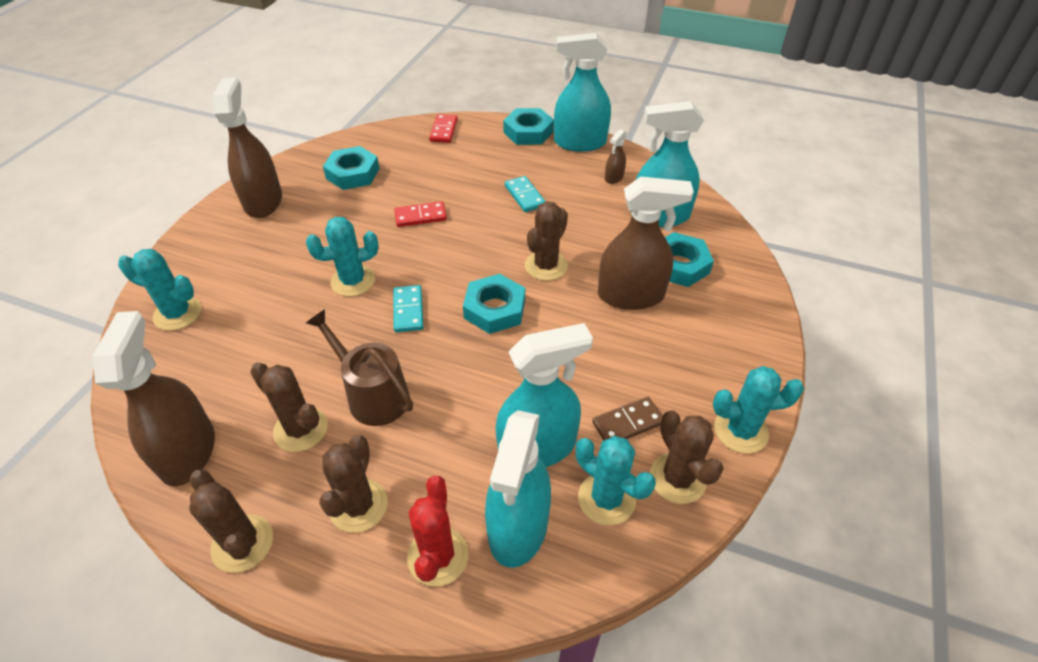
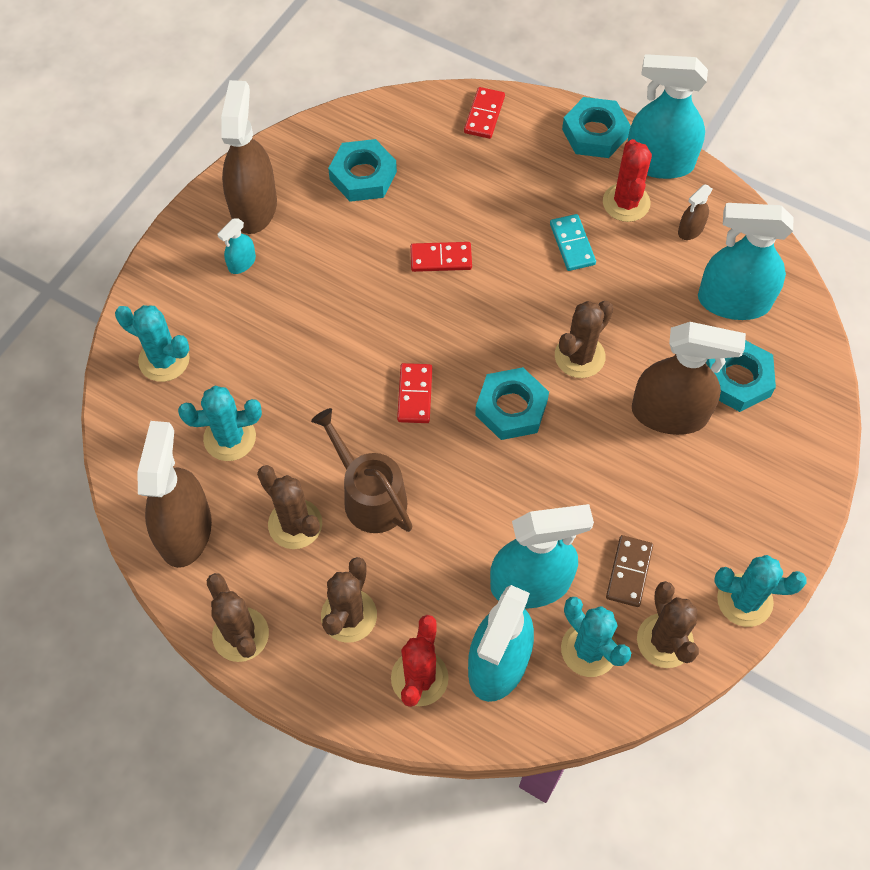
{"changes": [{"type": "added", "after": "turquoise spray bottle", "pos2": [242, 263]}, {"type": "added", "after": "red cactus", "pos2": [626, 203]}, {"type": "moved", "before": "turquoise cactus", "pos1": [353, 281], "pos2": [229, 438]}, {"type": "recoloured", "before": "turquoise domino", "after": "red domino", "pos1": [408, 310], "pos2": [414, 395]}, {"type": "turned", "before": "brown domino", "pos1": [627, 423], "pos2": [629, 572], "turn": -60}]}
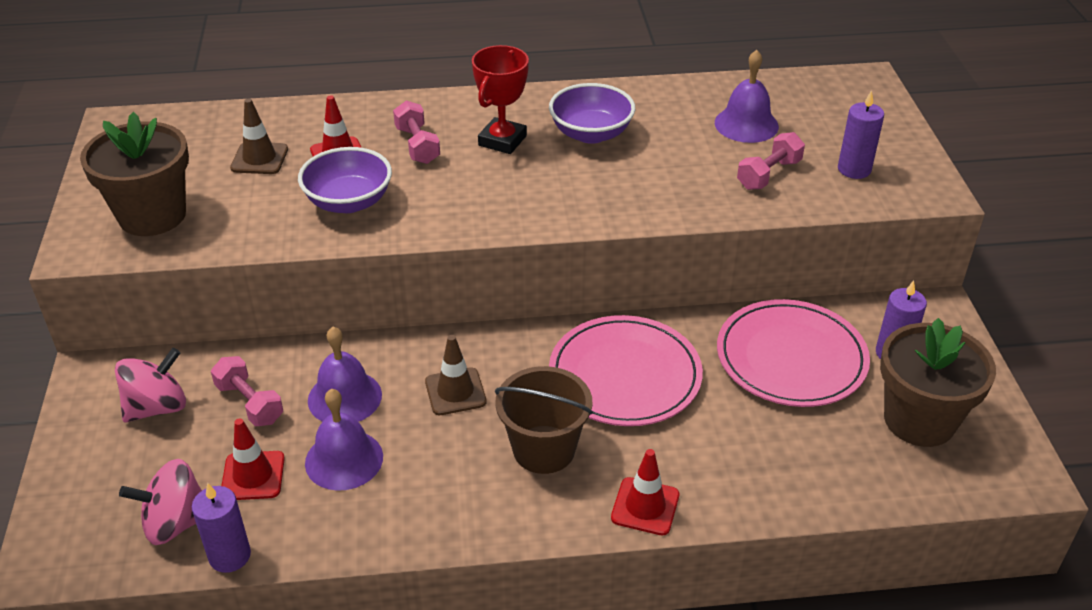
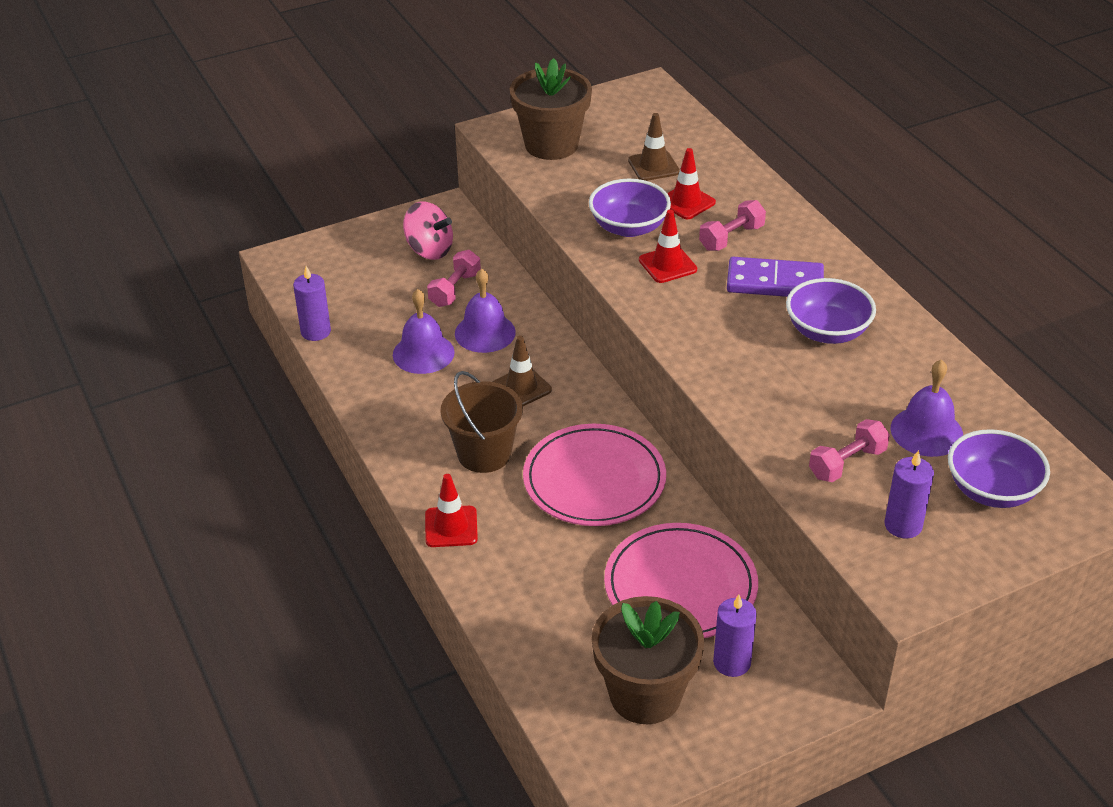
{"changes": [{"type": "removed", "before": "pink spinning top", "pos1": [175, 523]}, {"type": "added", "after": "purple bowl", "pos2": [992, 490]}, {"type": "moved", "before": "red traffic cone", "pos1": [253, 476], "pos2": [667, 265]}, {"type": "replaced", "before": "red trophy", "after": "purple domino", "pos1": [502, 140], "pos2": [774, 282]}, {"type": "turned", "before": "pink dumbbell", "pos1": [768, 174], "pos2": [847, 463], "turn": -60}]}
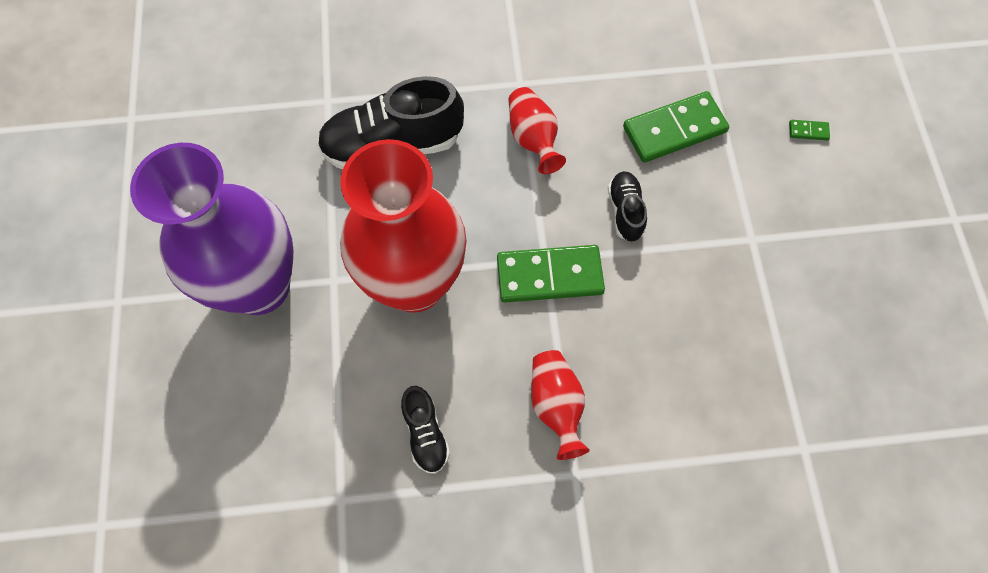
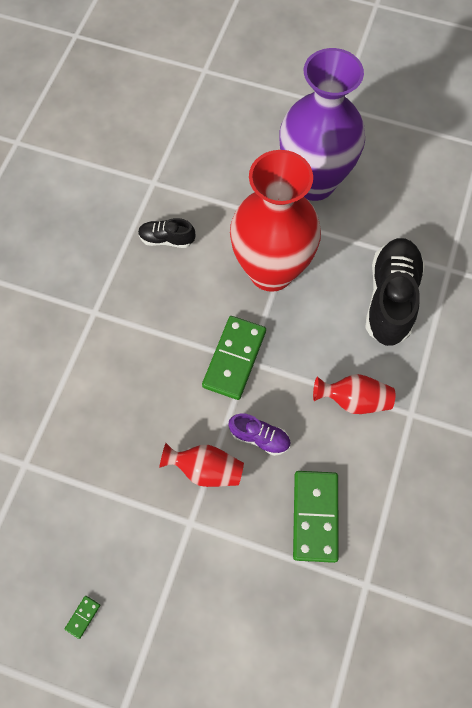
{"changes": [{"type": "moved", "before": "red vase", "pos1": [556, 405], "pos2": [205, 469]}, {"type": "moved", "before": "green domino", "pos1": [808, 131], "pos2": [83, 617]}, {"type": "recoloured", "before": "black shoe", "after": "purple shoe", "pos1": [625, 211], "pos2": [260, 437]}]}
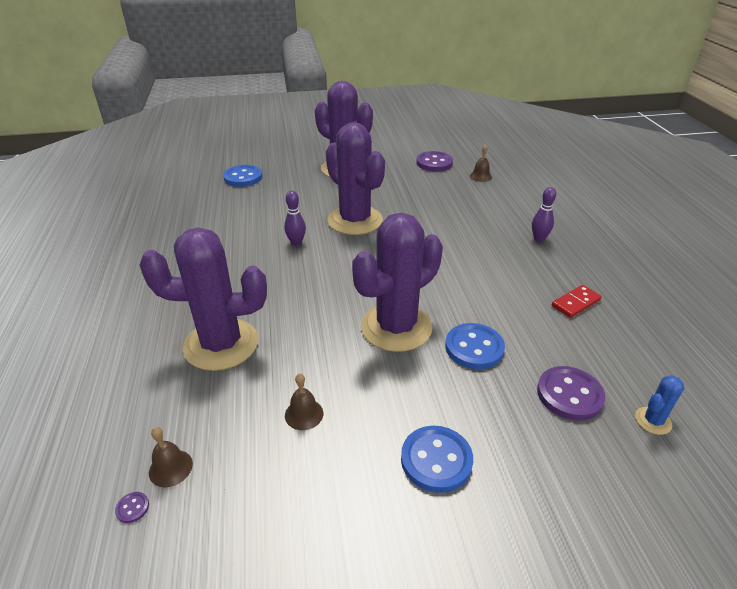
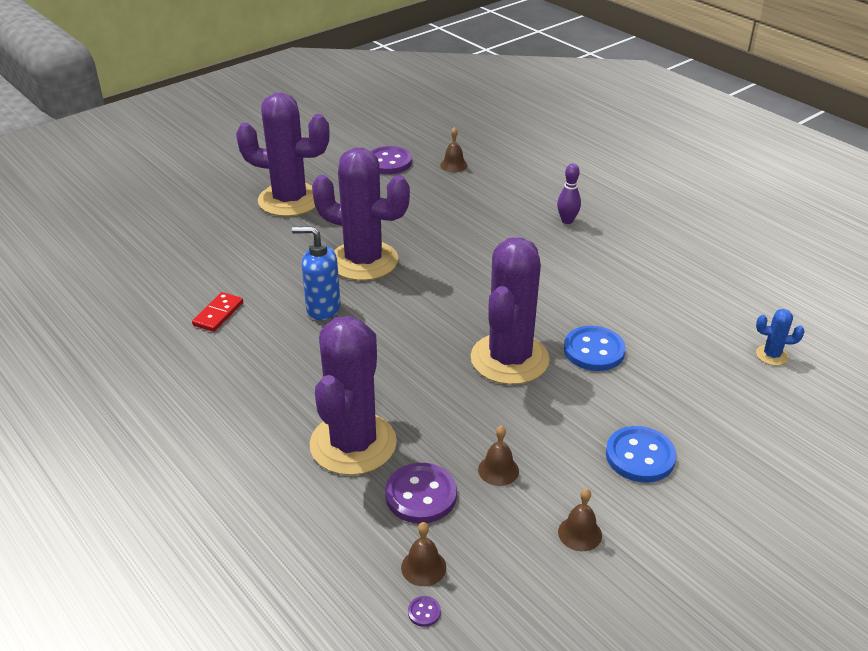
{"changes": [{"type": "removed", "before": "blue button", "pos1": [243, 177]}, {"type": "added", "after": "brown bell", "pos2": [580, 533]}, {"type": "moved", "before": "purple button", "pos1": [569, 395], "pos2": [421, 495]}, {"type": "moved", "before": "red domino", "pos1": [575, 303], "pos2": [218, 314]}, {"type": "replaced", "before": "purple bowling pin", "after": "blue soap dispenser", "pos1": [296, 243], "pos2": [322, 309]}, {"type": "turned", "before": "purple cactus", "pos1": [221, 344], "pos2": [353, 444], "turn": -45}, {"type": "turned", "before": "blue cactus", "pos1": [653, 421], "pos2": [772, 355], "turn": 75}]}
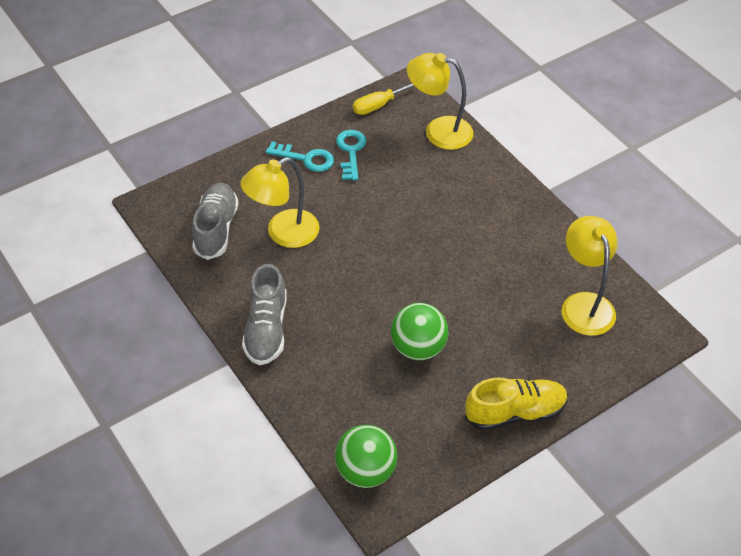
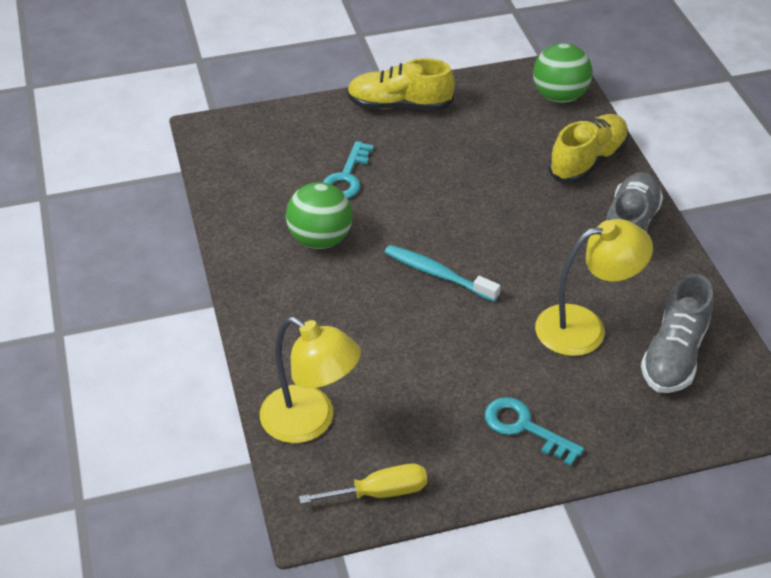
{"changes": [{"type": "removed", "before": "yellow lamp", "pos1": [584, 304]}, {"type": "added", "after": "turquoise toothbrush", "pos2": [437, 274]}, {"type": "added", "after": "yellow shoe", "pos2": [587, 161]}, {"type": "moved", "before": "turquoise key", "pos1": [351, 151], "pos2": [346, 177]}, {"type": "moved", "before": "green ball", "pos1": [418, 348], "pos2": [320, 239]}]}
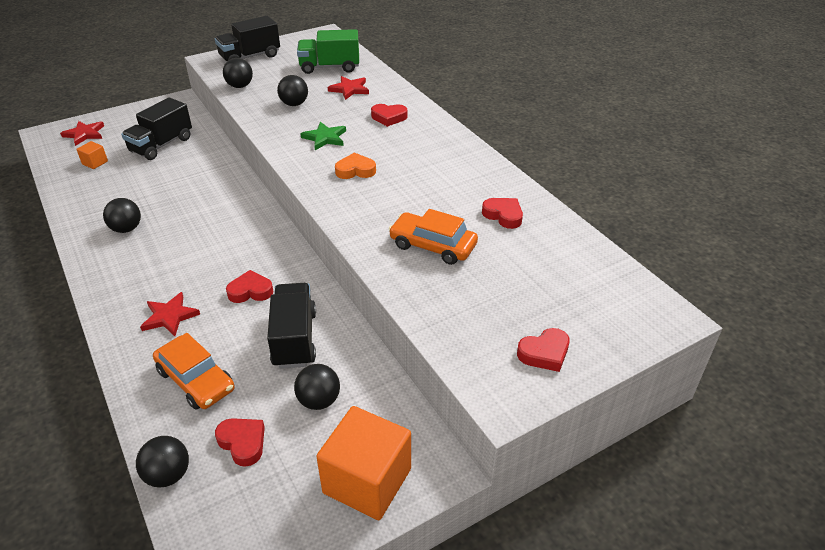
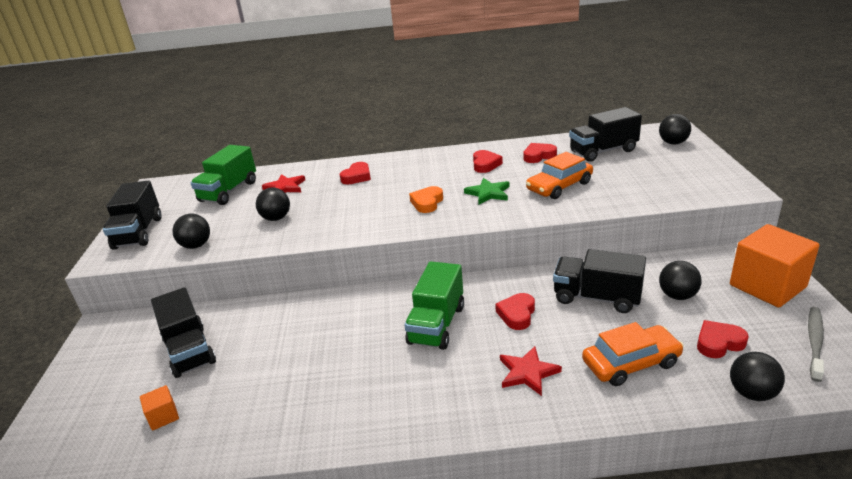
{"changes": [{"type": "removed", "before": "red star", "pos1": [84, 134]}, {"type": "added", "after": "green truck", "pos2": [436, 324]}, {"type": "added", "after": "black truck", "pos2": [603, 151]}, {"type": "added", "after": "grey toothbrush", "pos2": [815, 342]}, {"type": "moved", "before": "black ball", "pos1": [126, 229], "pos2": [673, 143]}, {"type": "moved", "before": "green star", "pos1": [325, 138], "pos2": [488, 193]}, {"type": "moved", "before": "red heart", "pos1": [544, 353], "pos2": [485, 164]}]}
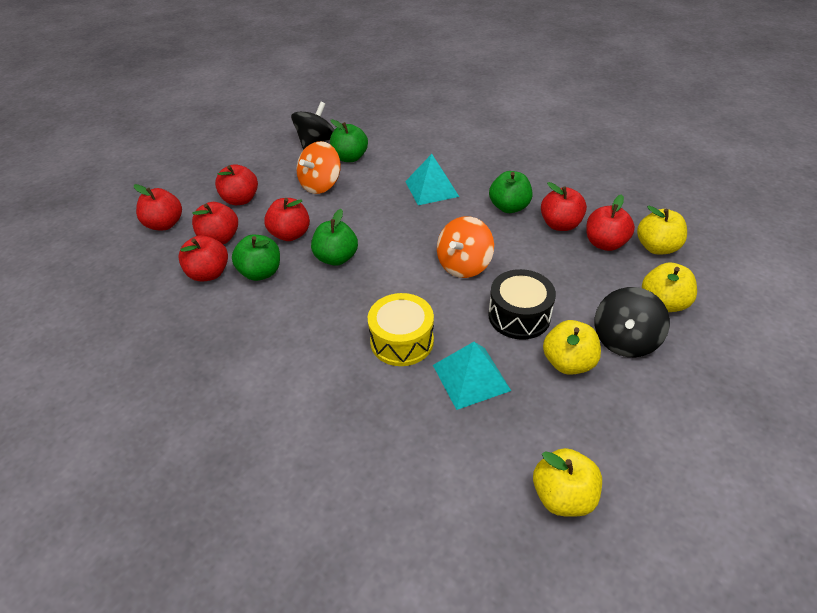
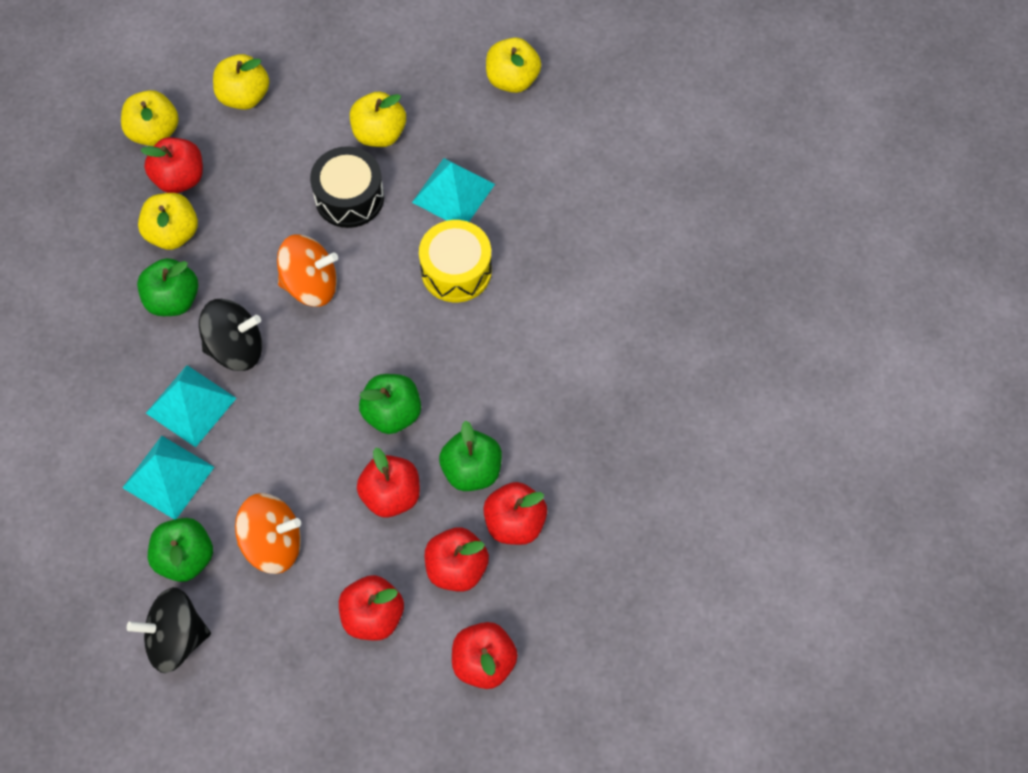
{"changes": [{"type": "added", "after": "turquoise pyramid", "pos2": [168, 477]}, {"type": "moved", "before": "black spinning top", "pos1": [624, 340], "pos2": [235, 348]}, {"type": "recoloured", "before": "red apple", "after": "yellow apple", "pos1": [560, 224], "pos2": [173, 233]}]}
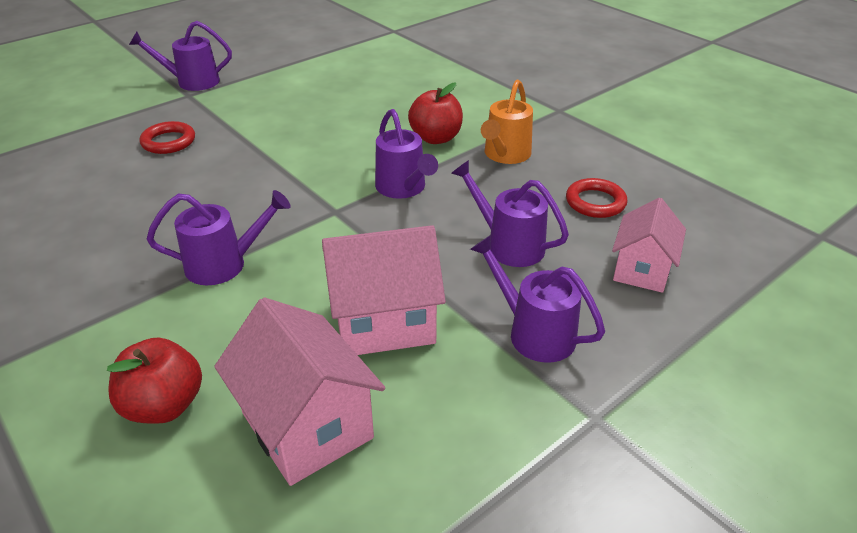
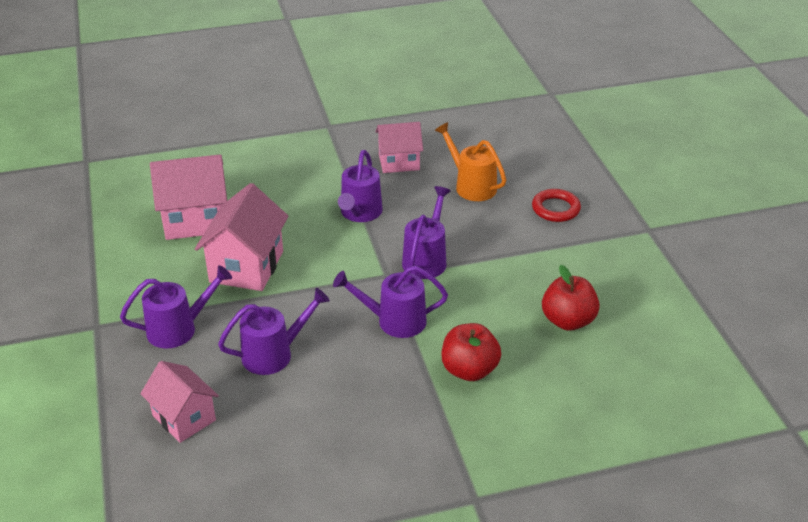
{"changes": [{"type": "removed", "before": "red ring", "pos1": [595, 202]}, {"type": "added", "after": "pink house", "pos2": [399, 162]}, {"type": "moved", "before": "red apple", "pos1": [164, 405], "pos2": [568, 321]}, {"type": "moved", "before": "purple watering can", "pos1": [192, 82], "pos2": [426, 259]}, {"type": "moved", "before": "orange watering can", "pos1": [505, 155], "pos2": [471, 185]}]}
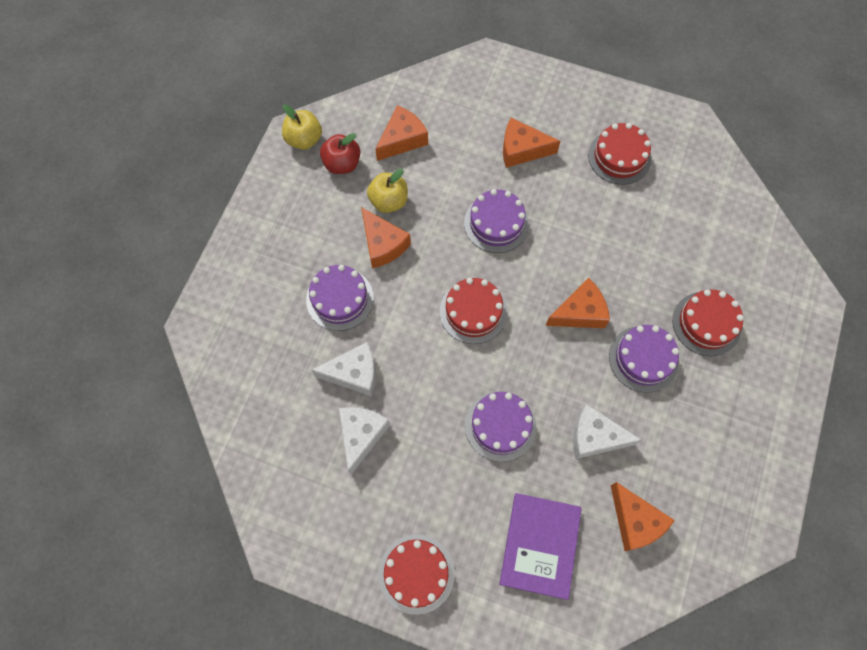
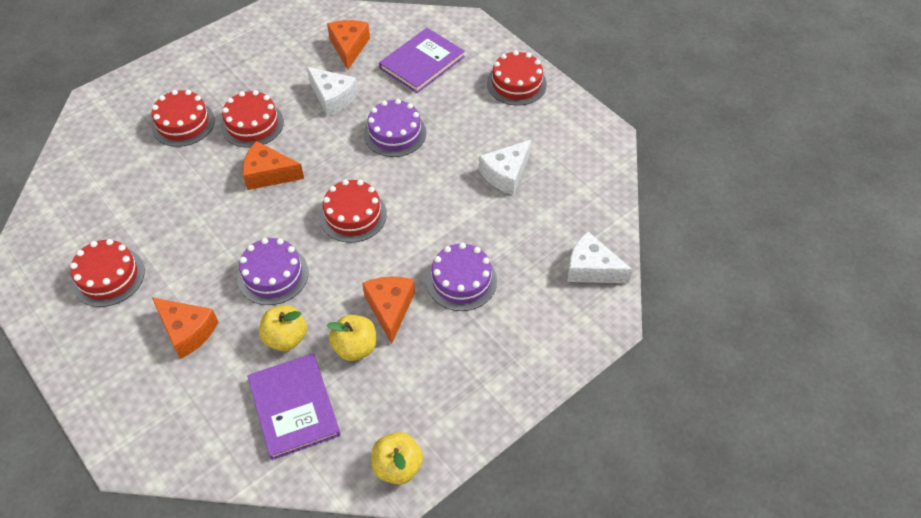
{"changes": [{"type": "removed", "before": "red apple", "pos1": [342, 164]}, {"type": "added", "after": "yellow apple", "pos2": [286, 338]}, {"type": "moved", "before": "white cheese", "pos1": [354, 373], "pos2": [591, 269]}, {"type": "replaced", "before": "orange cheese", "after": "purple book", "pos1": [402, 140], "pos2": [294, 407]}, {"type": "recoloured", "before": "purple cake", "after": "red cake", "pos1": [643, 359], "pos2": [252, 124]}]}
